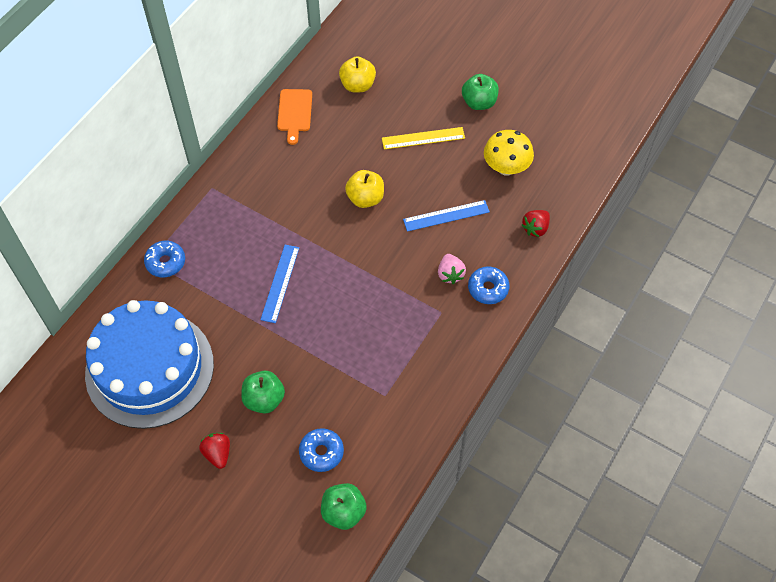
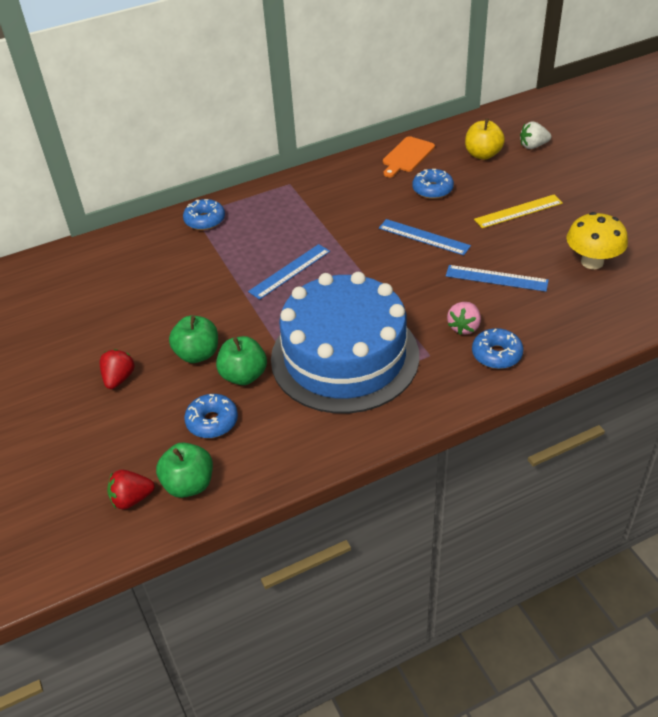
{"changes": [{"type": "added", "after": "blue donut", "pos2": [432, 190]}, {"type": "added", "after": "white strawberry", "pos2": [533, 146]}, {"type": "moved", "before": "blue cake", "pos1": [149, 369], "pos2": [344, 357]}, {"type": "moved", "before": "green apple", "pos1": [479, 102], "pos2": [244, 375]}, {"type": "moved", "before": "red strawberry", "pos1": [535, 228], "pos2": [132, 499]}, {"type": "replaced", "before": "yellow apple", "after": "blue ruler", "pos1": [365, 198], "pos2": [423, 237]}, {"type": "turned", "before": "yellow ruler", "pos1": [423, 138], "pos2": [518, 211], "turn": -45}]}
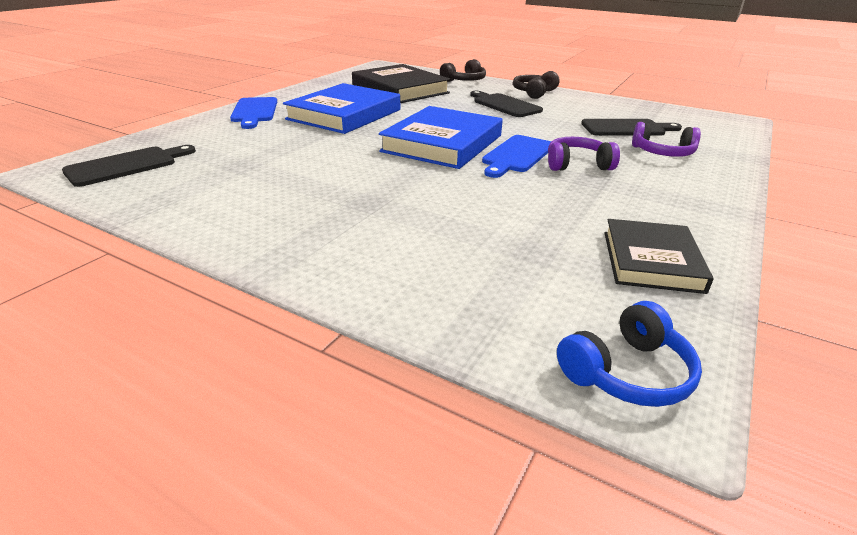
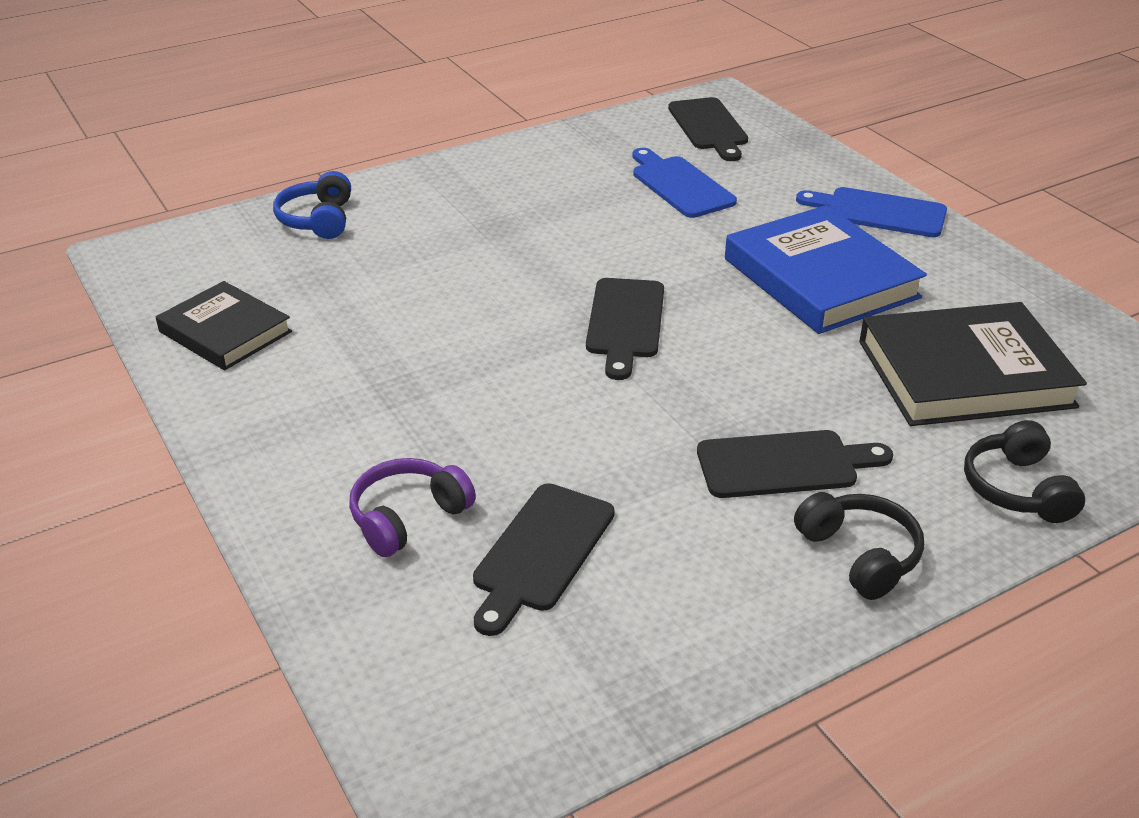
{"changes": [{"type": "removed", "before": "purple headphones", "pos1": [577, 165]}, {"type": "moved", "before": "blue cutting board", "pos1": [517, 155], "pos2": [680, 185]}, {"type": "moved", "before": "blue headphones", "pos1": [627, 372], "pos2": [318, 220]}, {"type": "replaced", "before": "blue book", "after": "black cutting board", "pos1": [442, 143], "pos2": [625, 322]}]}
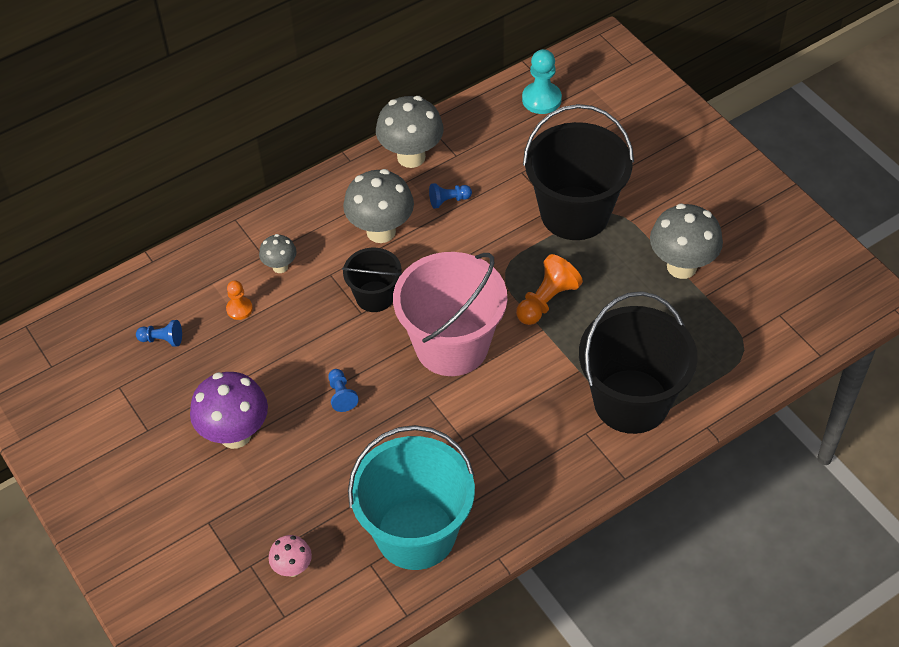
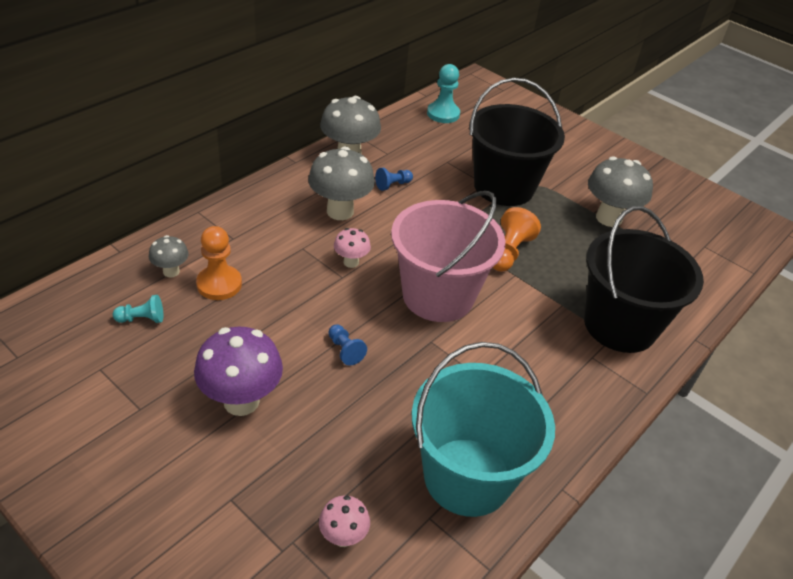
{"changes": [{"type": "moved", "before": "grey mushroom", "pos1": [280, 267], "pos2": [171, 271]}, {"type": "replaced", "before": "black bucket", "after": "pink mushroom", "pos1": [375, 296], "pos2": [351, 262]}, {"type": "recoloured", "before": "blue pawn", "after": "turquoise pawn", "pos1": [162, 339], "pos2": [142, 319]}, {"type": "resized", "before": "orange pawn", "pos1": [239, 309], "pos2": [219, 284], "scale": 1.67}]}
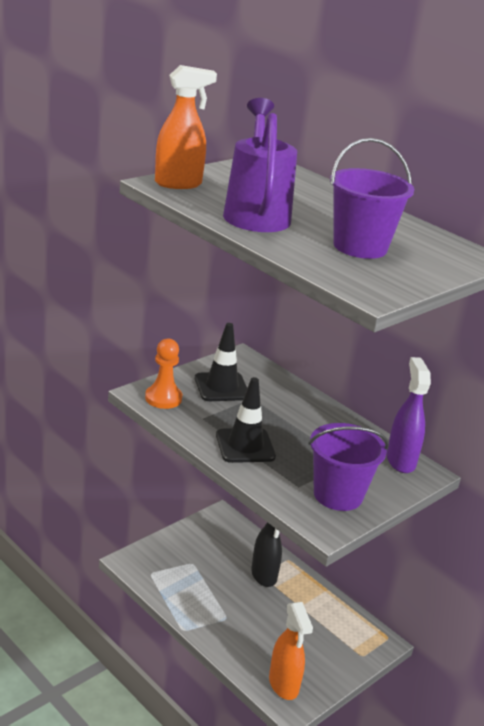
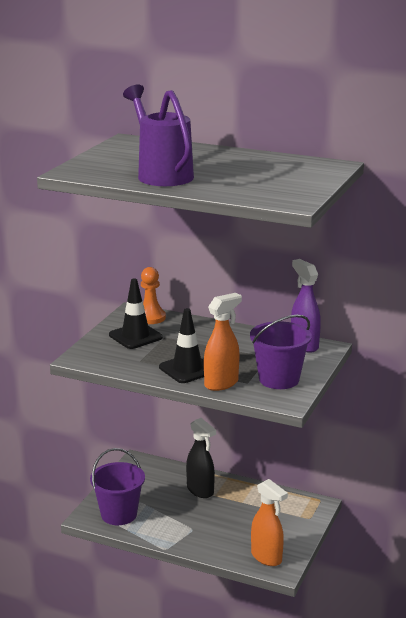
{"changes": [{"type": "moved", "before": "orange pawn", "pos1": [163, 398], "pos2": [150, 317]}, {"type": "moved", "before": "orange spray bottle", "pos1": [179, 184], "pos2": [221, 383]}, {"type": "moved", "before": "purple bucket", "pos1": [360, 247], "pos2": [119, 514]}]}
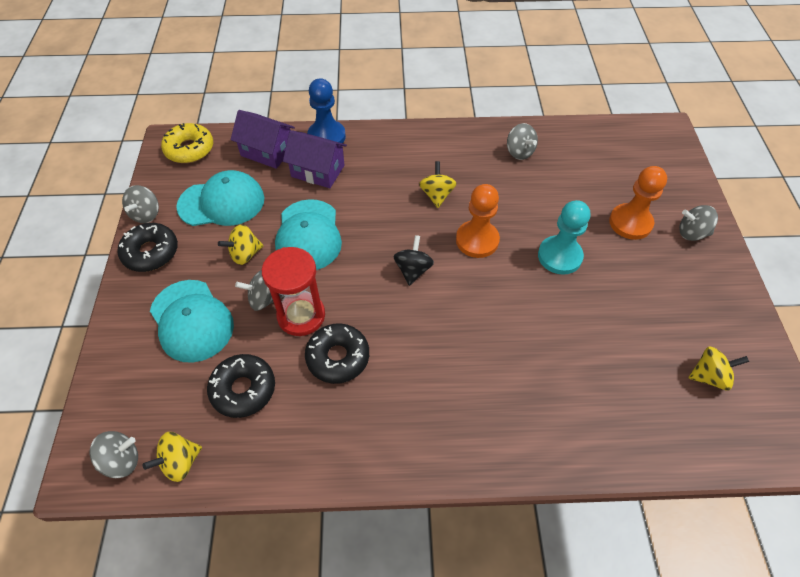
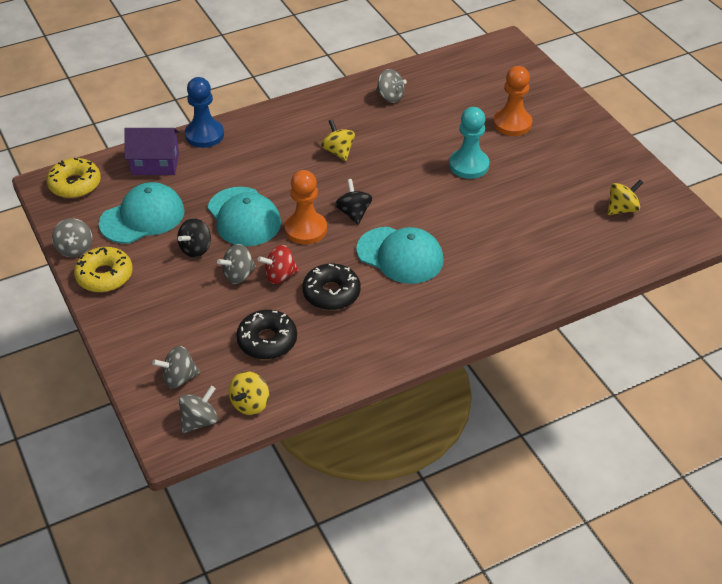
{"changes": [{"type": "removed", "before": "purple house", "pos1": [318, 171]}, {"type": "moved", "before": "turquoise cap", "pos1": [191, 321], "pos2": [400, 255]}, {"type": "moved", "before": "orange pawn", "pos1": [477, 240], "pos2": [306, 229]}, {"type": "moved", "before": "grey spinning top", "pos1": [691, 233], "pos2": [179, 378]}, {"type": "replaced", "before": "red hourglass", "after": "red spinning top", "pos1": [301, 315], "pos2": [280, 276]}, {"type": "recoloured", "before": "black donut", "after": "yellow donut", "pos1": [151, 252], "pos2": [104, 276]}, {"type": "recoloured", "before": "yellow spinning top", "after": "black spinning top", "pos1": [245, 254], "pos2": [196, 249]}]}
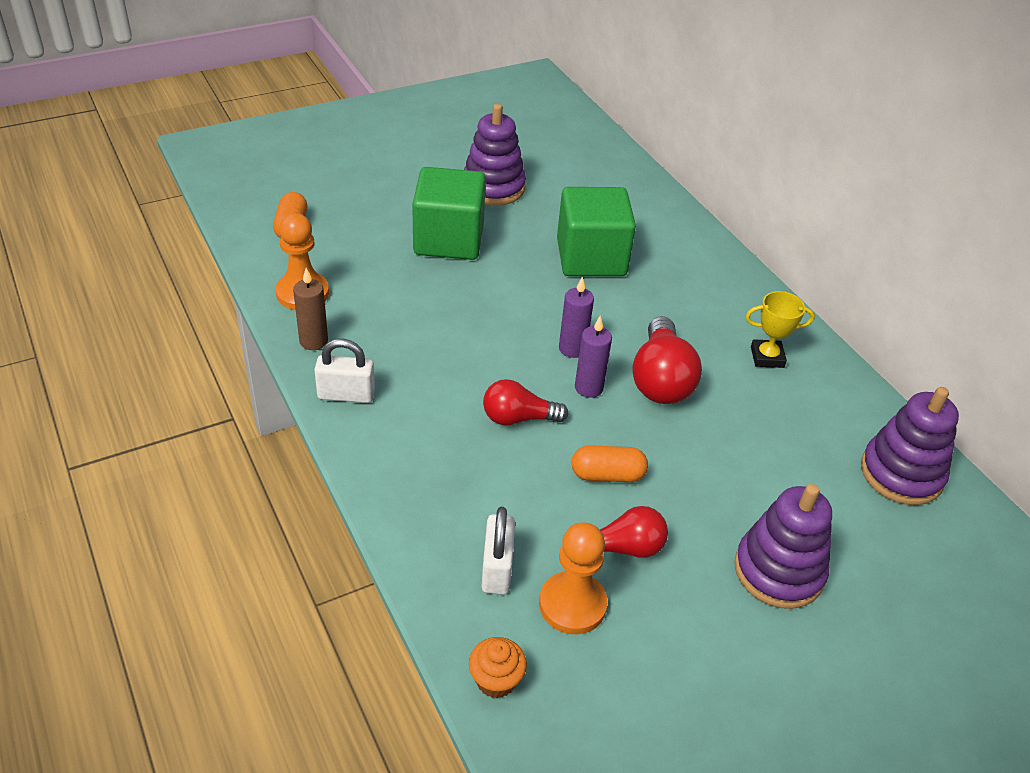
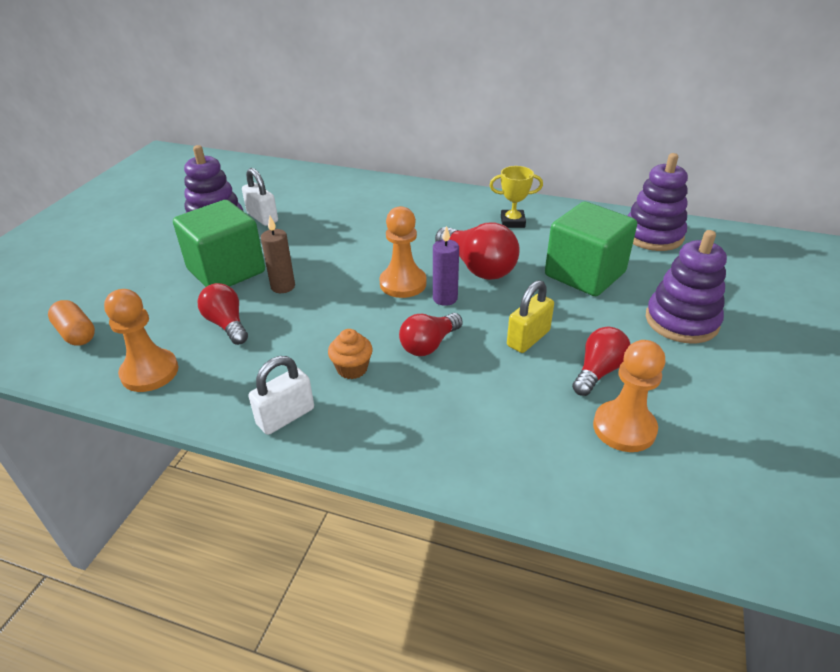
{"changes": [{"type": "added", "after": "red light bulb", "pos2": [227, 324]}, {"type": "moved", "before": "brown candle", "pos1": [313, 341], "pos2": [283, 286]}, {"type": "moved", "before": "orange cupcake", "pos1": [496, 680], "pos2": [352, 369]}, {"type": "moved", "before": "white padlock", "pos1": [497, 569], "pos2": [262, 217]}, {"type": "moved", "before": "green cube", "pos1": [591, 258], "pos2": [584, 274]}, {"type": "replaced", "before": "purple candle", "after": "orange pawn", "pos1": [572, 348], "pos2": [403, 283]}, {"type": "replaced", "before": "orange capsule", "after": "yellow padlock", "pos1": [607, 475], "pos2": [528, 338]}, {"type": "turned", "before": "yellow trophy", "pos1": [767, 357], "pos2": [512, 222], "turn": 45}]}
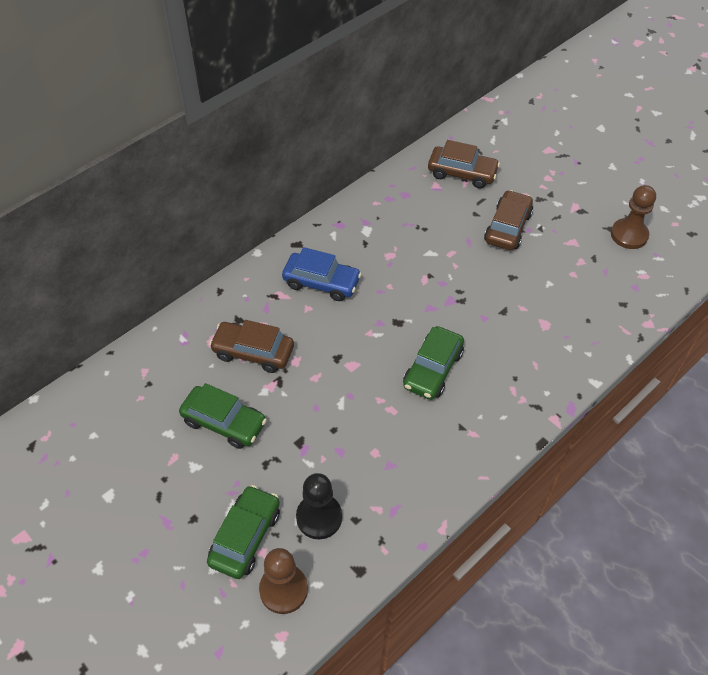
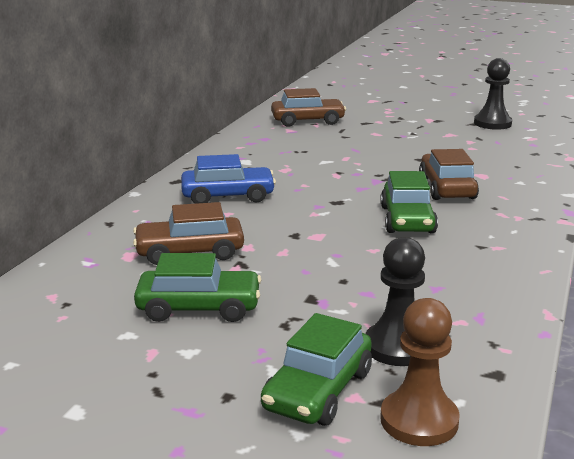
{"changes": [{"type": "moved", "before": "brown car", "pos1": [507, 227], "pos2": [447, 188]}, {"type": "recoloured", "before": "brown pawn", "after": "black pawn", "pos1": [629, 235], "pos2": [492, 123]}, {"type": "turned", "before": "green car", "pos1": [245, 537], "pos2": [318, 390], "turn": -150}]}
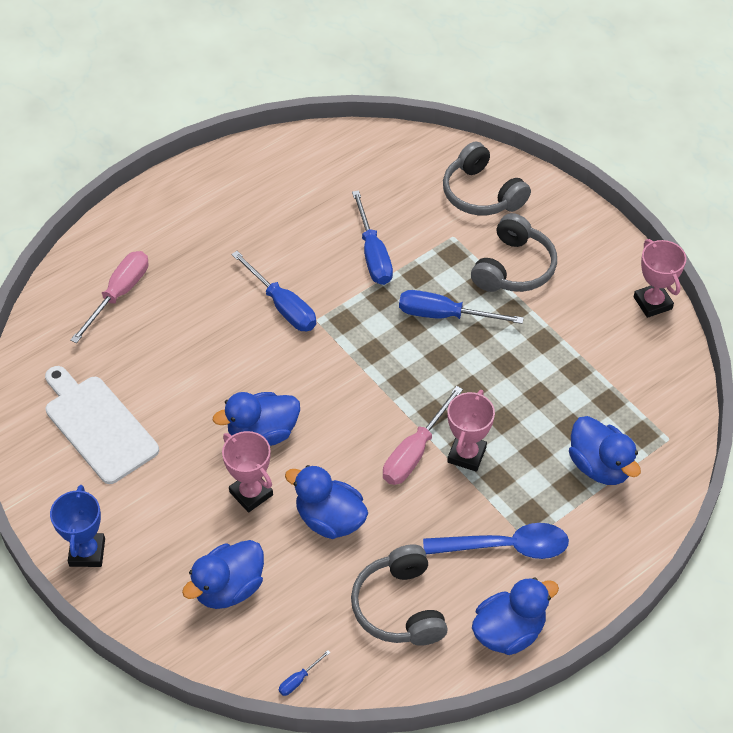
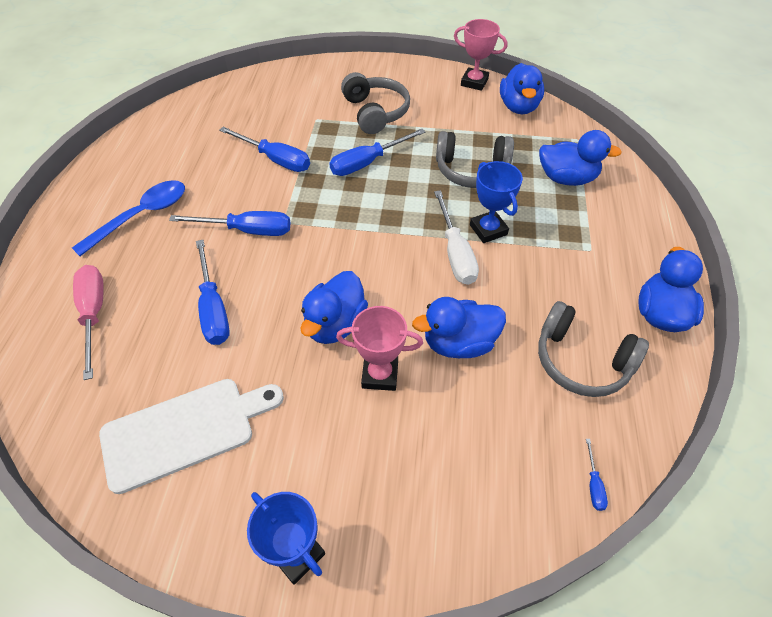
{"changes": [{"type": "added", "after": "blue screwdriver", "pos2": [213, 308]}, {"type": "moved", "before": "blue duck", "pos1": [229, 588], "pos2": [518, 107]}, {"type": "moved", "before": "blue spoon", "pos1": [505, 547], "pos2": [141, 216]}, {"type": "moved", "before": "grey headphones", "pos1": [481, 194], "pos2": [471, 170]}, {"type": "recoloured", "before": "pink screwdriver", "after": "white screwdriver", "pos1": [415, 452], "pos2": [455, 253]}, {"type": "recoloured", "before": "pink trophy", "after": "blue trophy", "pos1": [466, 455], "pos2": [488, 230]}, {"type": "turned", "before": "white cutting board", "pos1": [98, 425], "pos2": [185, 431], "turn": 150}]}
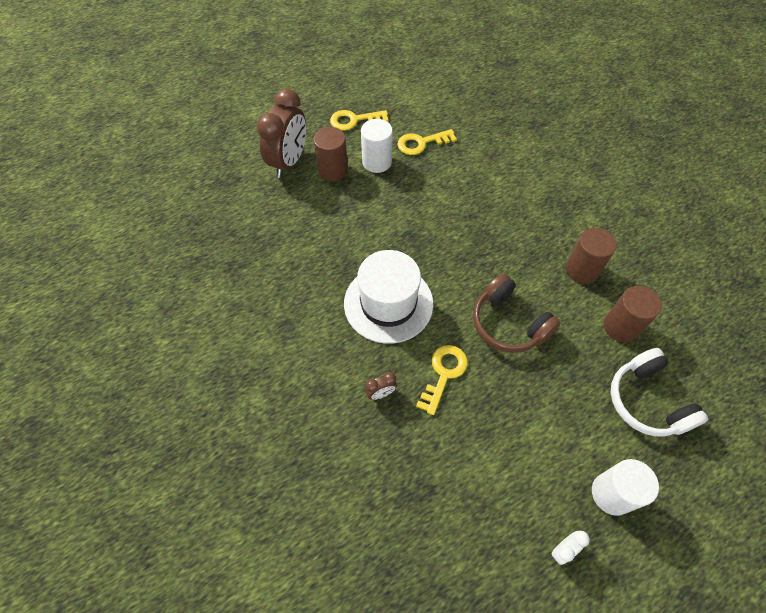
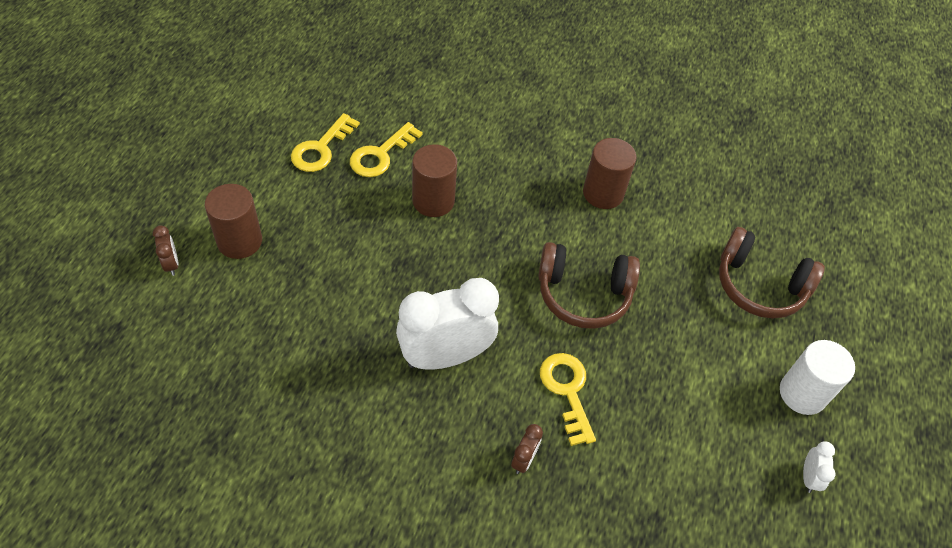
{"changes": [{"type": "removed", "before": "white cylinder", "pos1": [377, 162]}, {"type": "moved", "before": "yellow key", "pos1": [354, 120], "pos2": [381, 155]}, {"type": "moved", "before": "brown cylinder", "pos1": [621, 326], "pos2": [433, 201]}, {"type": "replaced", "before": "white hat", "after": "white clock", "pos1": [388, 303], "pos2": [445, 356]}, {"type": "recoloured", "before": "white headphones", "after": "brown headphones", "pos1": [646, 401], "pos2": [759, 286]}, {"type": "resized", "before": "brown clock", "pos1": [289, 162], "pos2": [171, 264], "scale": 0.41}]}
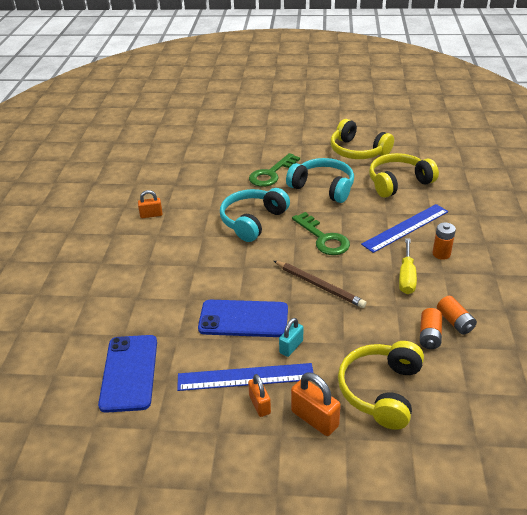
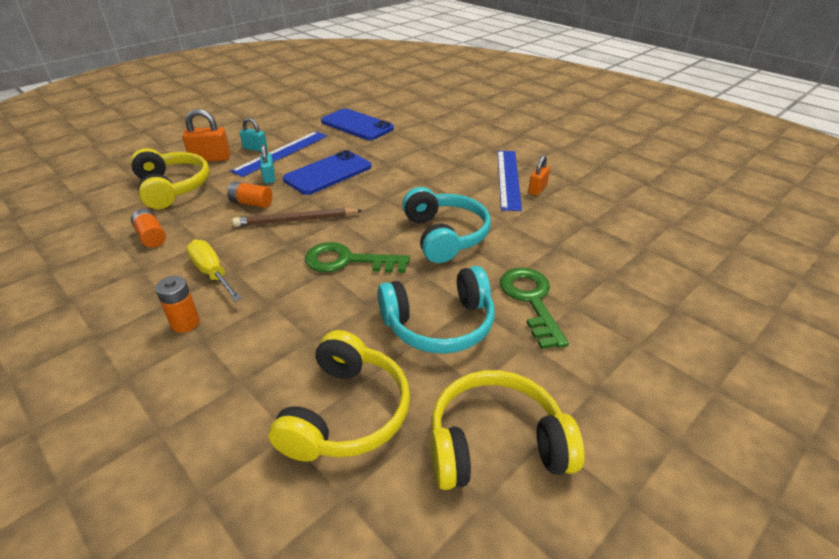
{"changes": [{"type": "moved", "before": "blue ruler", "pos1": [405, 227], "pos2": [508, 178]}, {"type": "moved", "before": "orange battery", "pos1": [455, 322], "pos2": [251, 203]}, {"type": "recoloured", "before": "orange padlock", "after": "turquoise padlock", "pos1": [259, 404], "pos2": [255, 148]}]}
